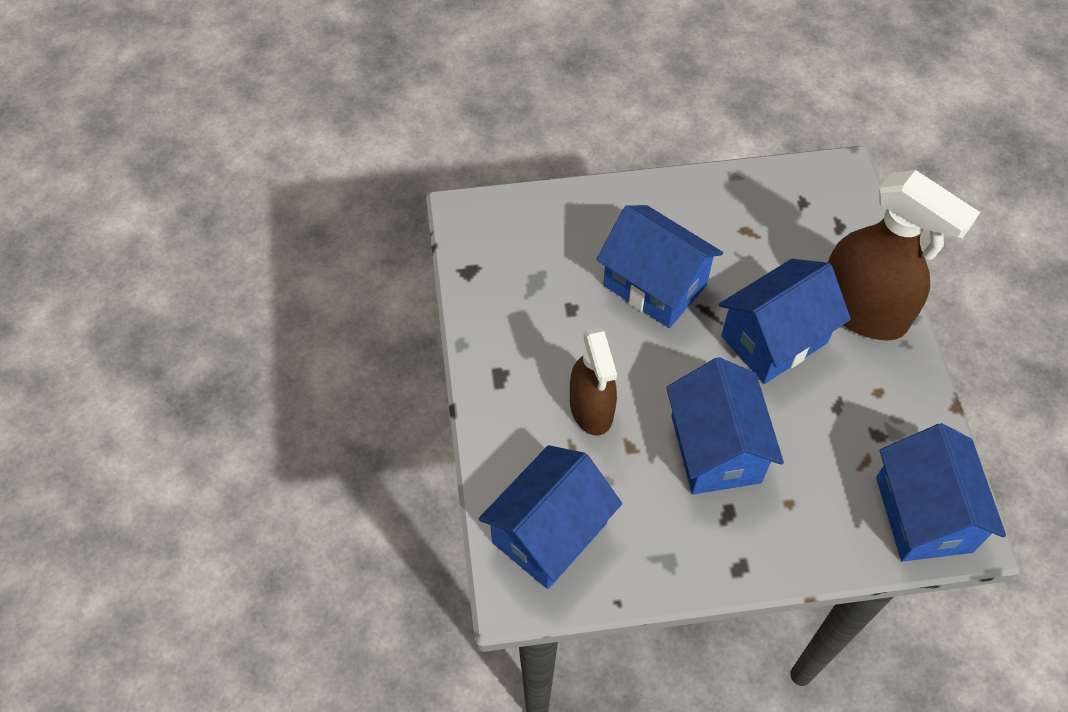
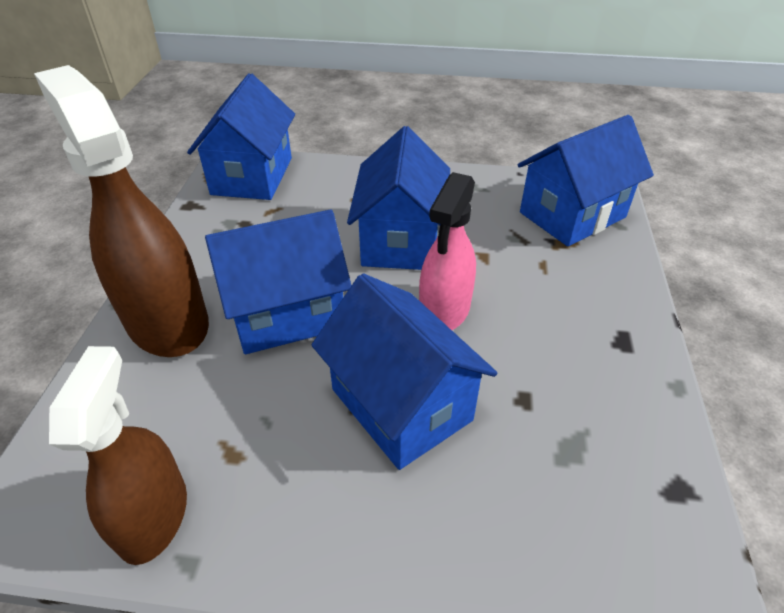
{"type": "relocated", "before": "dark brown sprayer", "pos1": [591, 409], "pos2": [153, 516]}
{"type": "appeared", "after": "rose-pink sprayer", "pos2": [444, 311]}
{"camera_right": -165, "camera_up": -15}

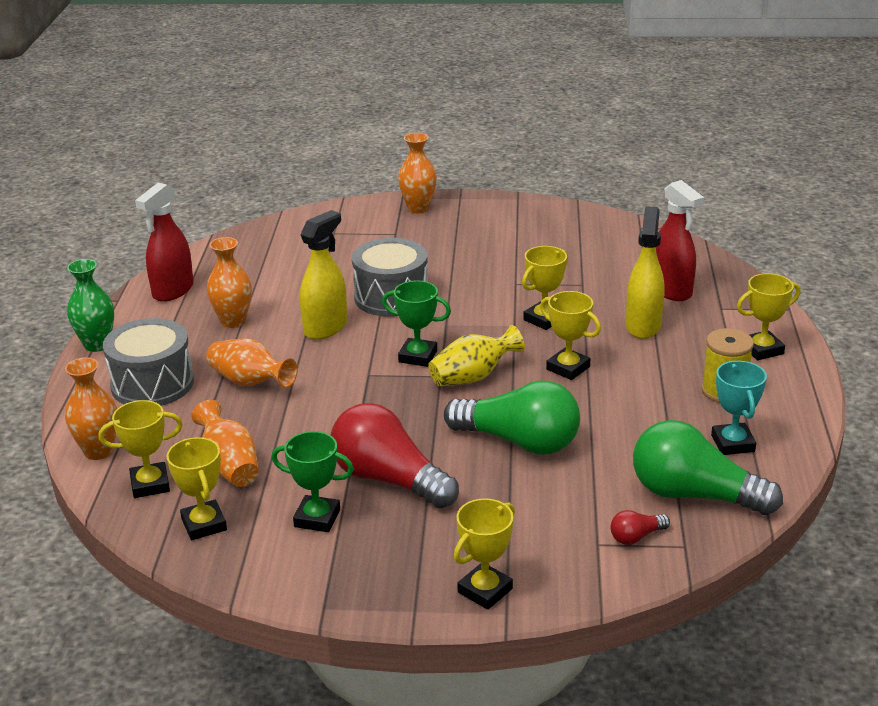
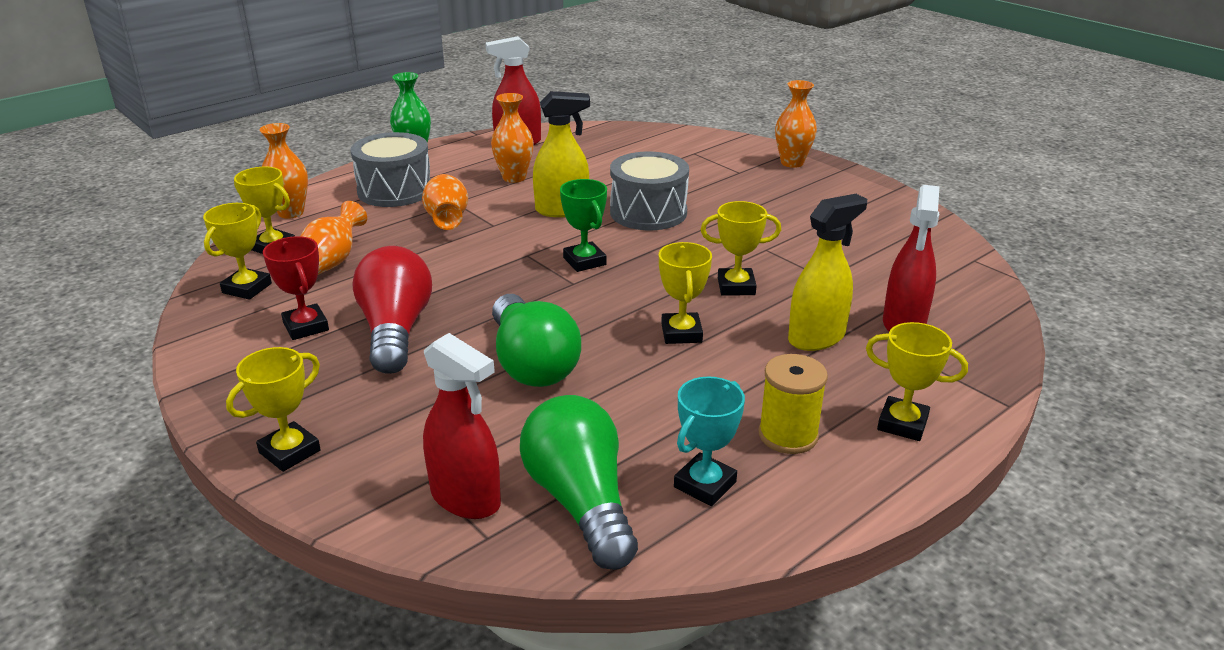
{"type": "spun", "before": "yellow prize cup", "pos1": [485, 590], "pos2": [289, 451], "turn": -45}
{"type": "colour", "before": "green prize cup", "after": "crimson prize cup", "pos1": [317, 518], "pos2": [306, 326]}
{"type": "exchanged", "before": "crimson light bulb", "after": "crimson sprayer", "pos1": [636, 537], "pos2": [466, 498]}
{"type": "missing", "before": "yellow vase", "pos1": [473, 377]}
{"camera_right": 45, "camera_up": 0}

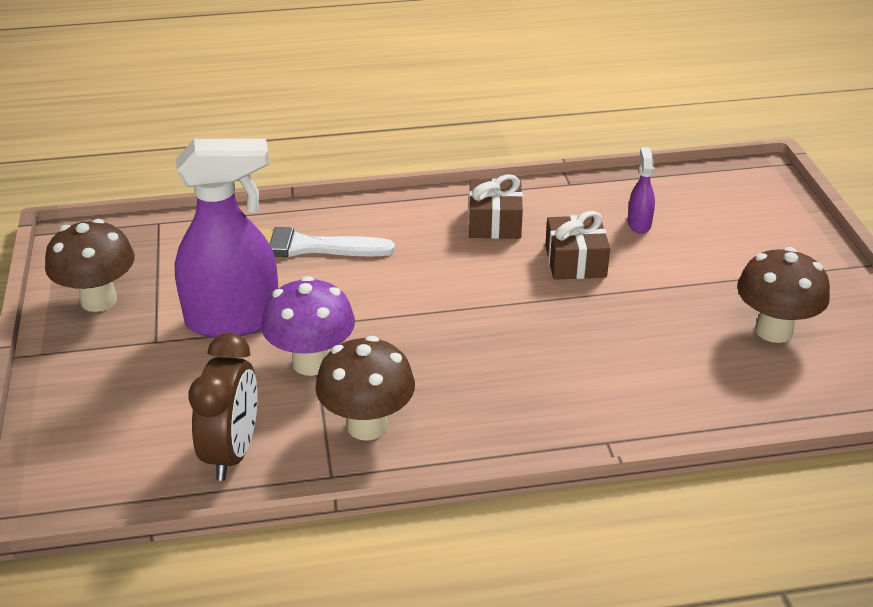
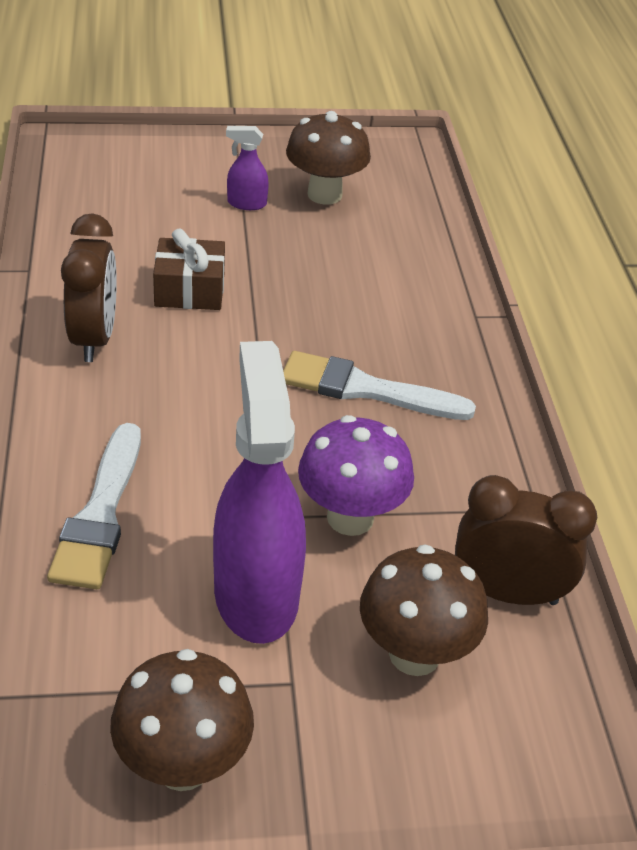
{"type": "exchanged", "before": "dark brown wrapped gift", "after": "dark brown alarm clock", "pos1": [494, 222], "pos2": [94, 338]}
{"type": "relocated", "before": "royal purple sprayer", "pos1": [639, 224], "pos2": [246, 203]}
{"type": "appeared", "after": "snow-white brush", "pos2": [366, 389]}
{"type": "relocated", "before": "dark brown mushroom", "pos1": [367, 426], "pos2": [414, 654]}
{"camera_right": -90, "camera_up": 5}

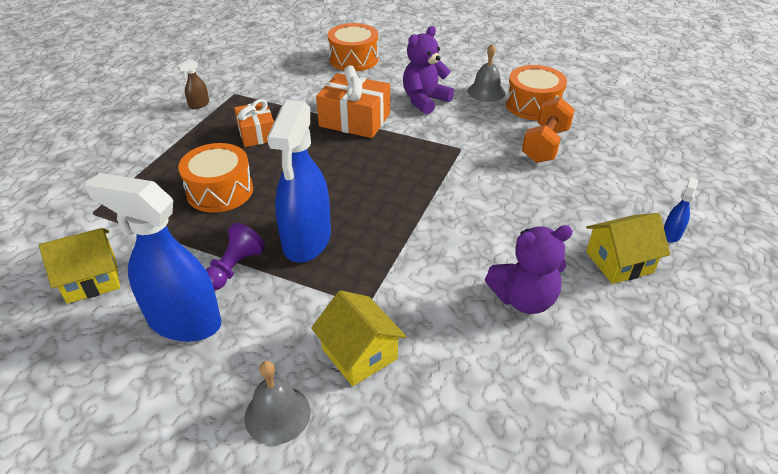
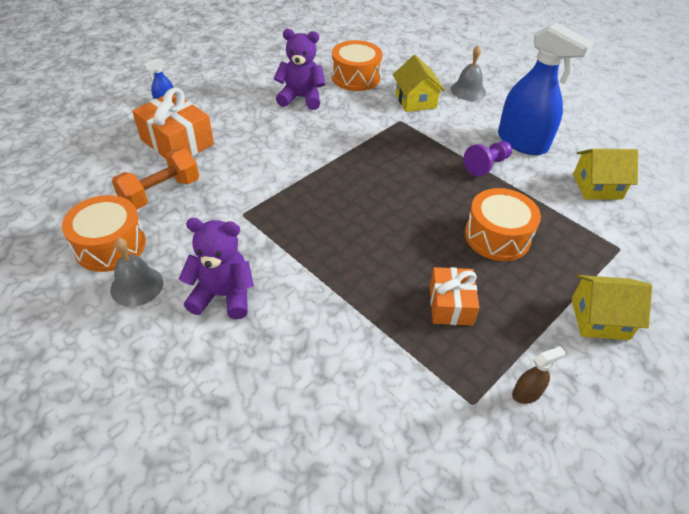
{"type": "relocated", "before": "orange wrapped gift", "pos1": [355, 120], "pos2": [177, 142]}
{"type": "spun", "before": "royal purple stuffed bear", "pos1": [424, 100], "pos2": [223, 295], "turn": -150}
{"type": "relocated", "before": "orange snare drum", "pos1": [354, 59], "pos2": [355, 77]}
{"type": "relocated", "before": "yellow cottage", "pos1": [619, 262], "pos2": [599, 318]}
{"type": "missing", "before": "cobalt sprayer", "pos1": [307, 241]}
{"camera_right": -160, "camera_up": 5}

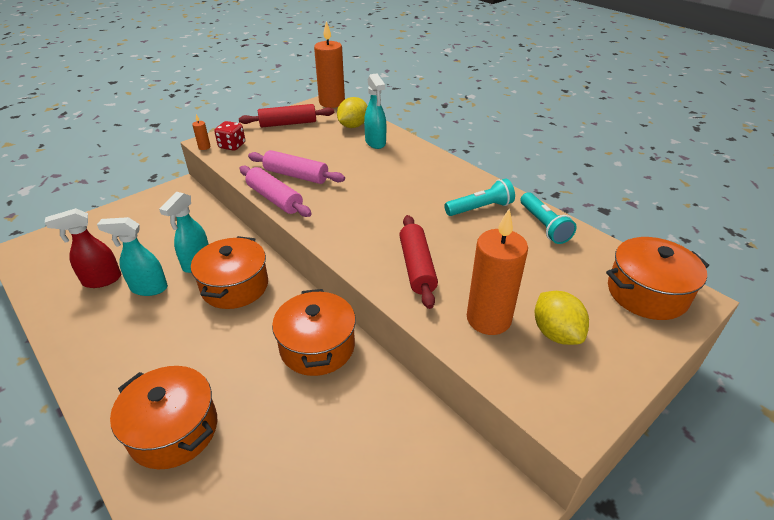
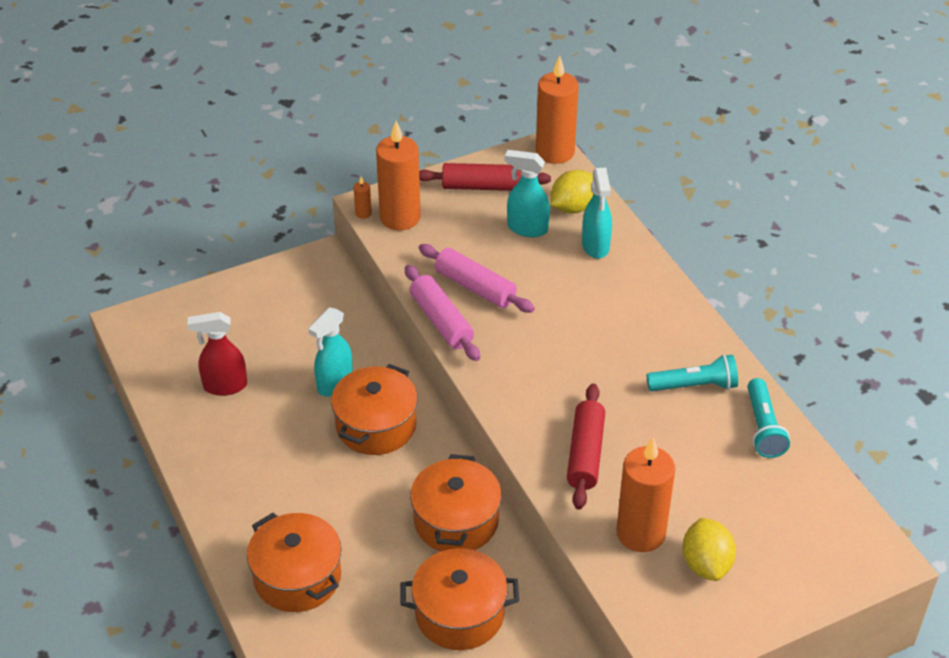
{"type": "exchanged", "before": "crimson dice", "after": "orange pillar candle", "pos1": [232, 146], "pos2": [400, 217]}
{"type": "relocated", "before": "orange pot", "pos1": [647, 293], "pos2": [459, 614]}
{"type": "relocated", "before": "teal sprayer", "pos1": [148, 288], "pos2": [527, 228]}
{"camera_right": 15, "camera_up": 5}

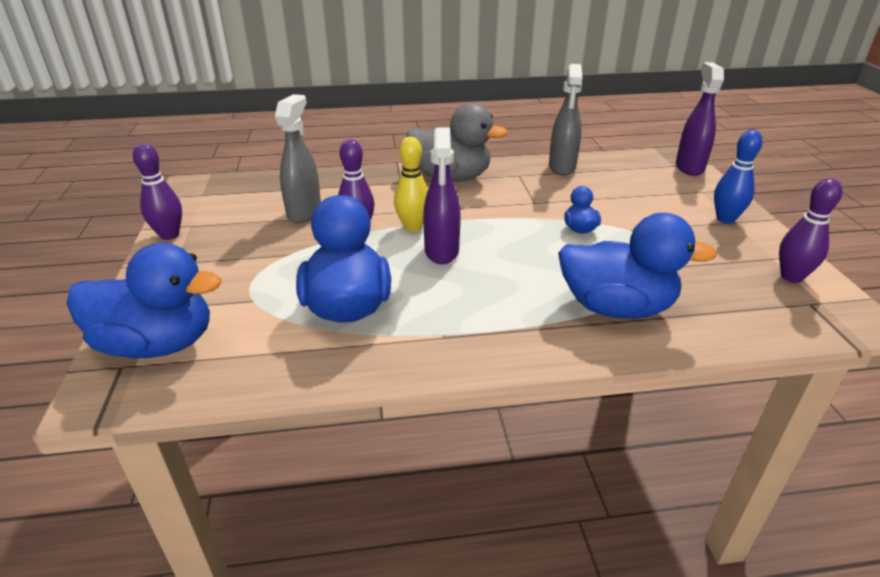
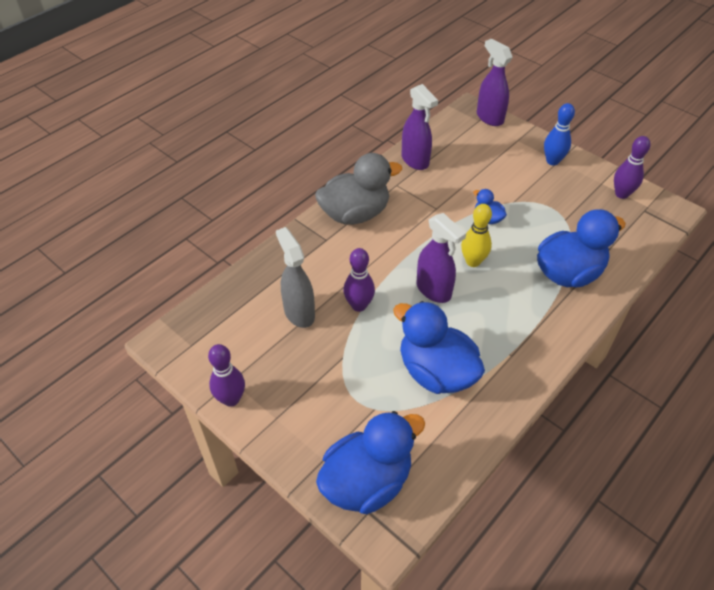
{"type": "colour", "before": "ash-grey sprayer", "after": "royal purple sprayer", "pos1": [562, 167], "pos2": [415, 161]}
{"type": "relocated", "before": "yellow tenpin", "pos1": [413, 227], "pos2": [473, 261]}
{"camera_right": -40, "camera_up": 15}

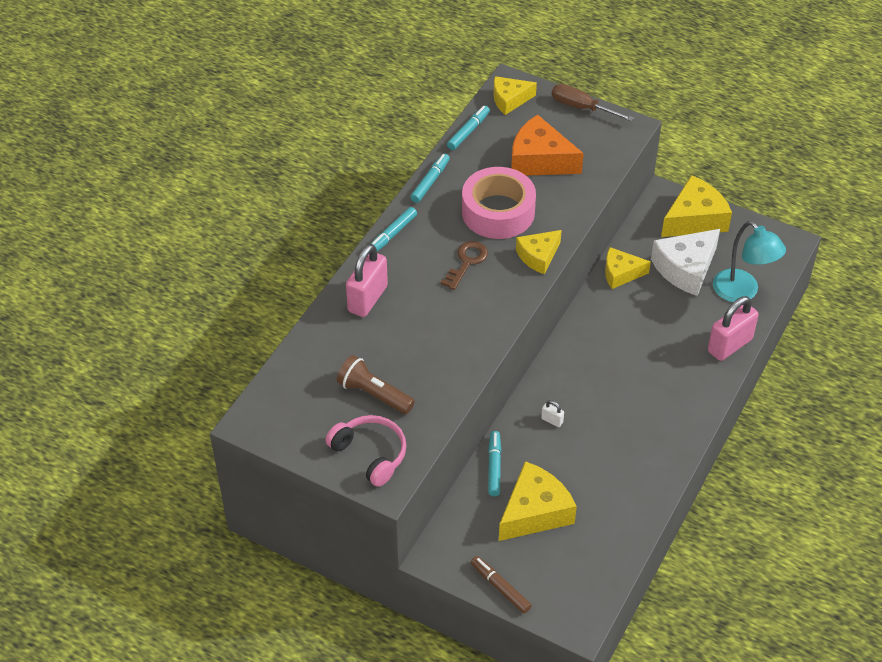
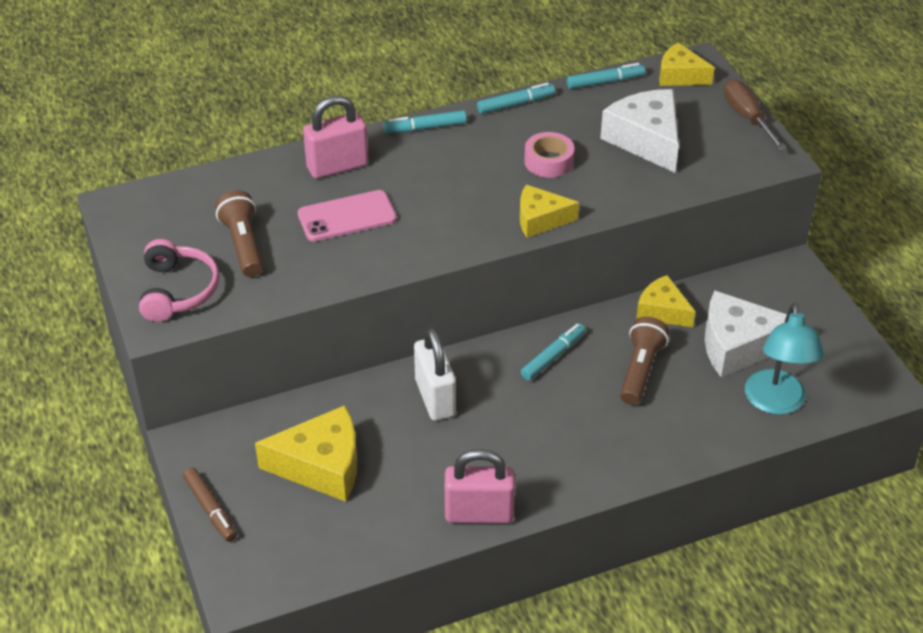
{"type": "spun", "before": "dark brown marker pen", "pos1": [500, 587], "pos2": [210, 509], "turn": 150}
{"type": "appeared", "after": "rose-pink phone", "pos2": [347, 216]}
{"type": "size", "before": "snow-white padlock", "pos1": [552, 420], "pos2": [435, 398], "scale": 2.32}
{"type": "relocated", "before": "rose-pink padlock", "pos1": [729, 345], "pos2": [479, 513]}
{"type": "relocated", "before": "teal marker pen", "pos1": [494, 467], "pos2": [553, 356]}
{"type": "size", "before": "rose-pink sticky tape", "pos1": [498, 212], "pos2": [548, 161], "scale": 0.54}
{"type": "colour", "before": "orange cheese wedge", "after": "snow-white cheese wedge", "pos1": [539, 160], "pos2": [646, 140]}
{"type": "appeared", "after": "dark brown torch", "pos2": [640, 370]}
{"type": "missing", "before": "dark brown latchkey", "pos1": [466, 262]}
{"type": "missing", "before": "yellow cheese wedge", "pos1": [695, 219]}
{"camera_right": 40, "camera_up": -5}

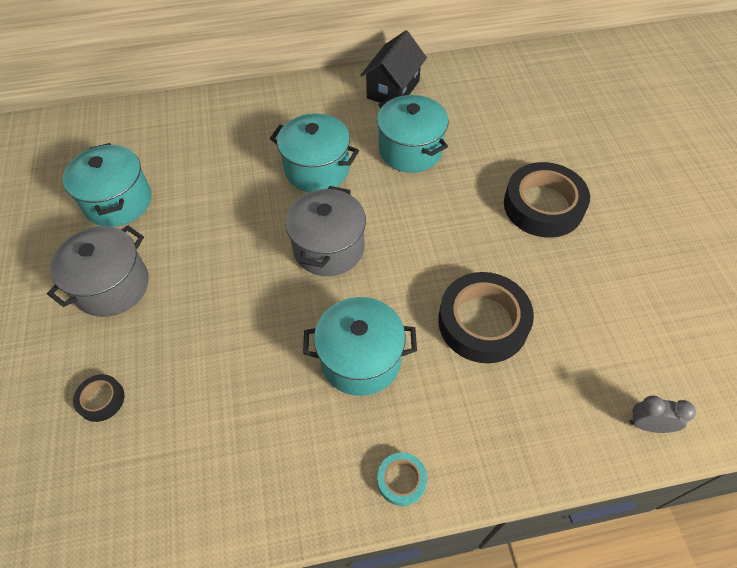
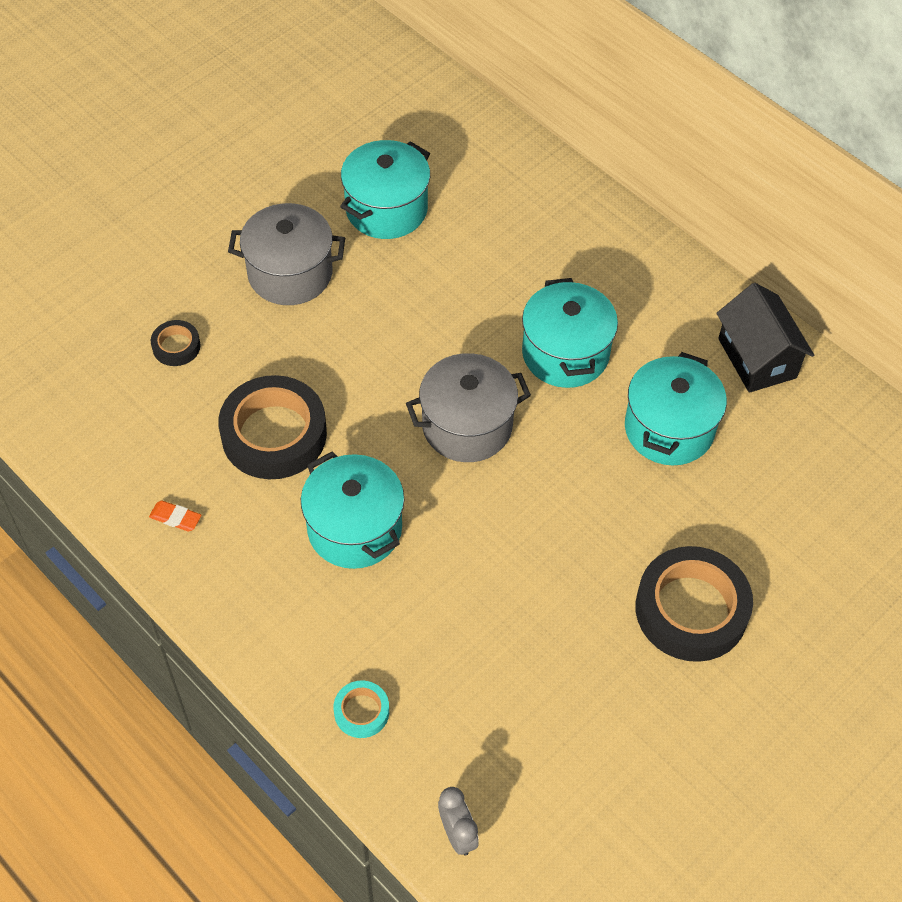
{"type": "appeared", "after": "orange eraser", "pos2": [175, 518]}
{"type": "relocated", "before": "black sticky tape", "pos1": [483, 322], "pos2": [274, 434]}
{"type": "relocated", "before": "teal sticky tape", "pos1": [401, 480], "pos2": [361, 712]}
{"type": "spun", "before": "black cottage", "pos1": [393, 89], "pos2": [757, 358], "turn": 75}
{"camera_right": 55, "camera_up": 0}

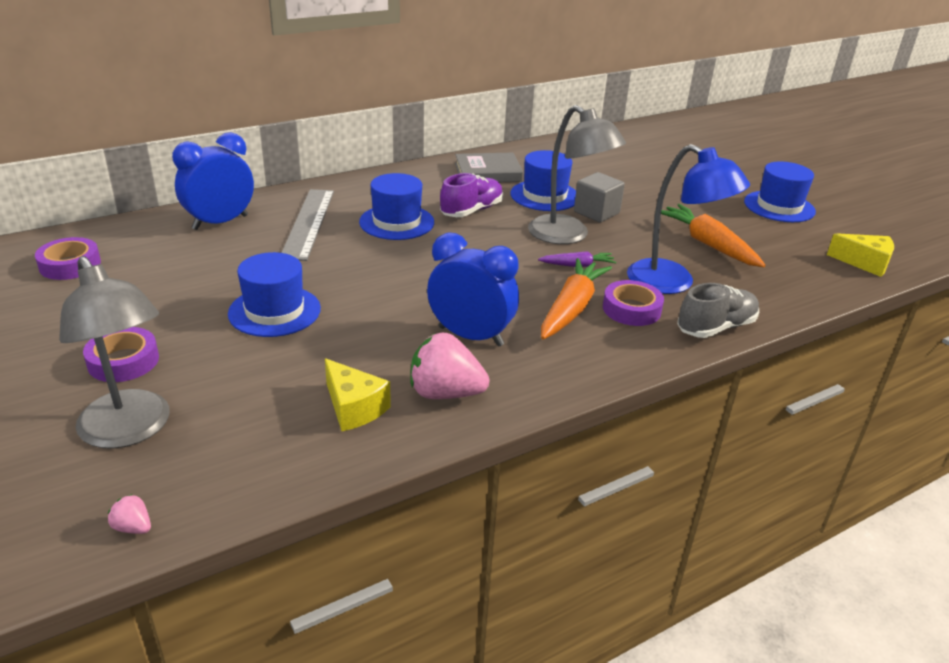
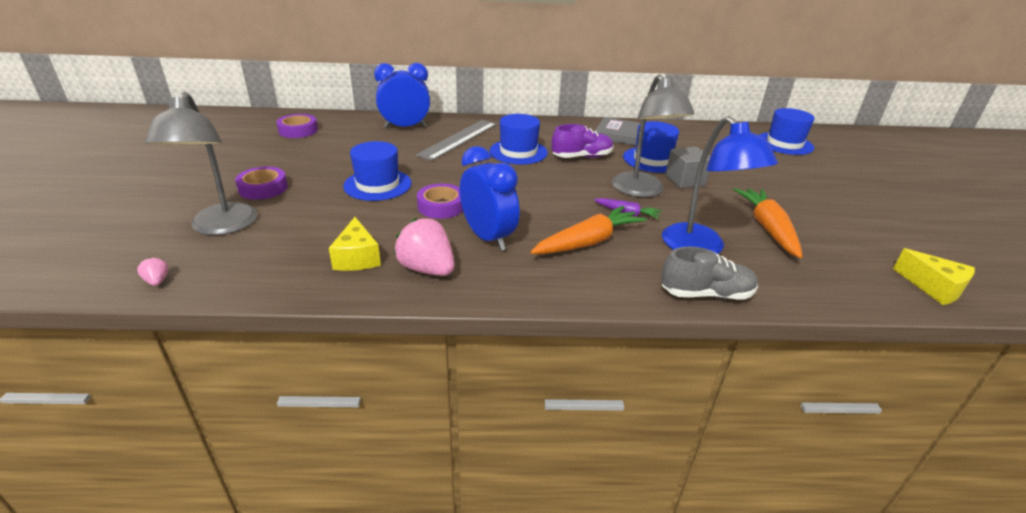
{"type": "relocated", "before": "royal purple sticky tape", "pos1": [631, 309], "pos2": [441, 206]}
{"type": "relocated", "before": "cobalt top hat", "pos1": [779, 206], "pos2": [784, 143]}
{"camera_right": 30, "camera_up": 0}

